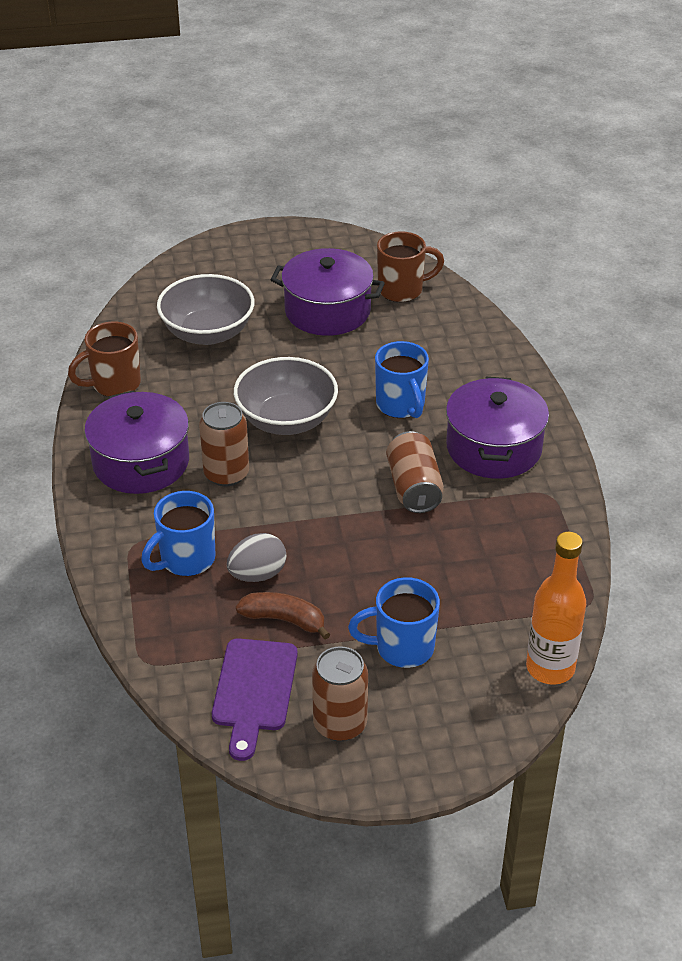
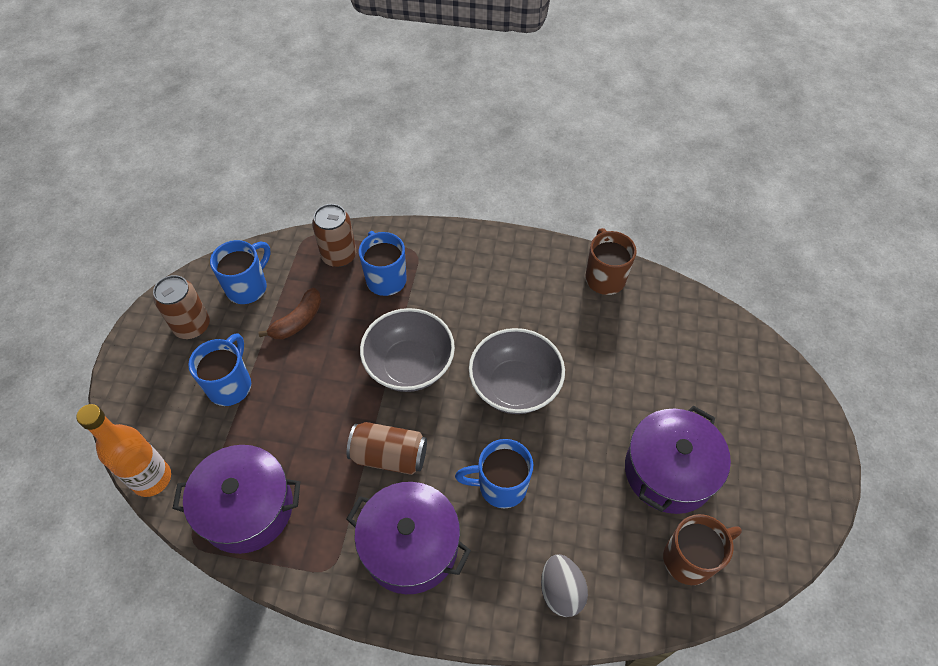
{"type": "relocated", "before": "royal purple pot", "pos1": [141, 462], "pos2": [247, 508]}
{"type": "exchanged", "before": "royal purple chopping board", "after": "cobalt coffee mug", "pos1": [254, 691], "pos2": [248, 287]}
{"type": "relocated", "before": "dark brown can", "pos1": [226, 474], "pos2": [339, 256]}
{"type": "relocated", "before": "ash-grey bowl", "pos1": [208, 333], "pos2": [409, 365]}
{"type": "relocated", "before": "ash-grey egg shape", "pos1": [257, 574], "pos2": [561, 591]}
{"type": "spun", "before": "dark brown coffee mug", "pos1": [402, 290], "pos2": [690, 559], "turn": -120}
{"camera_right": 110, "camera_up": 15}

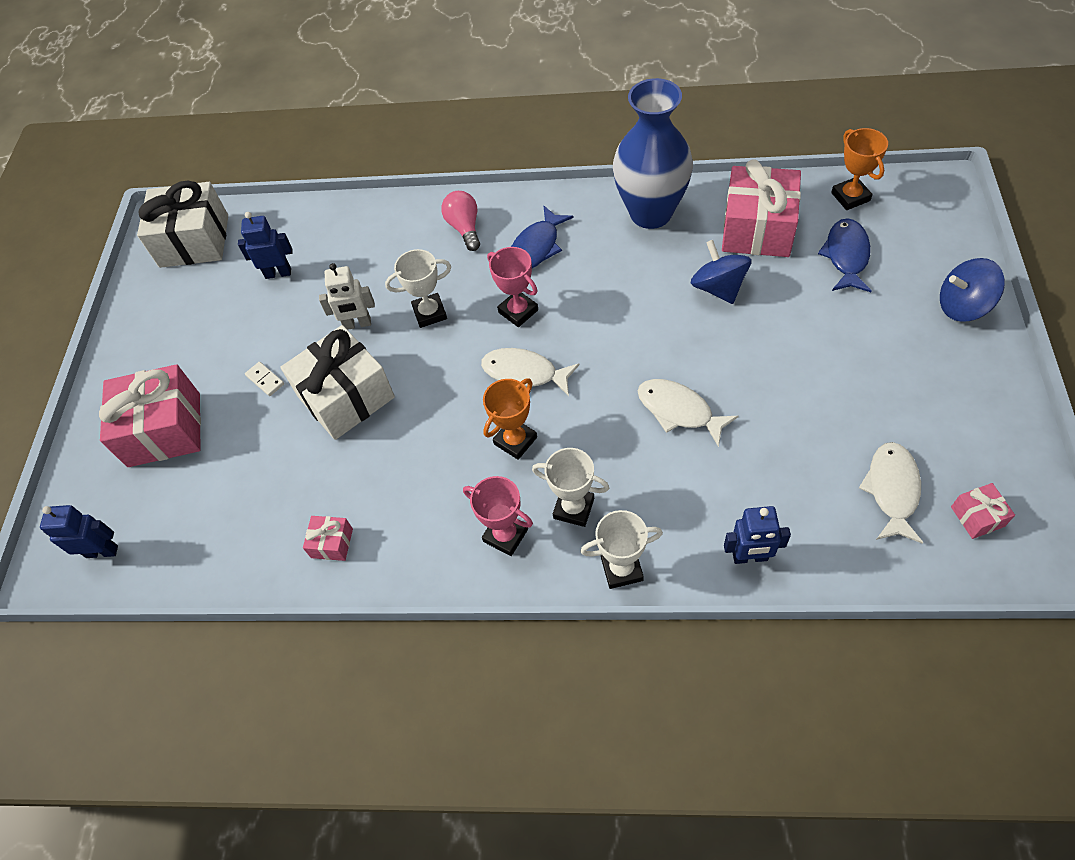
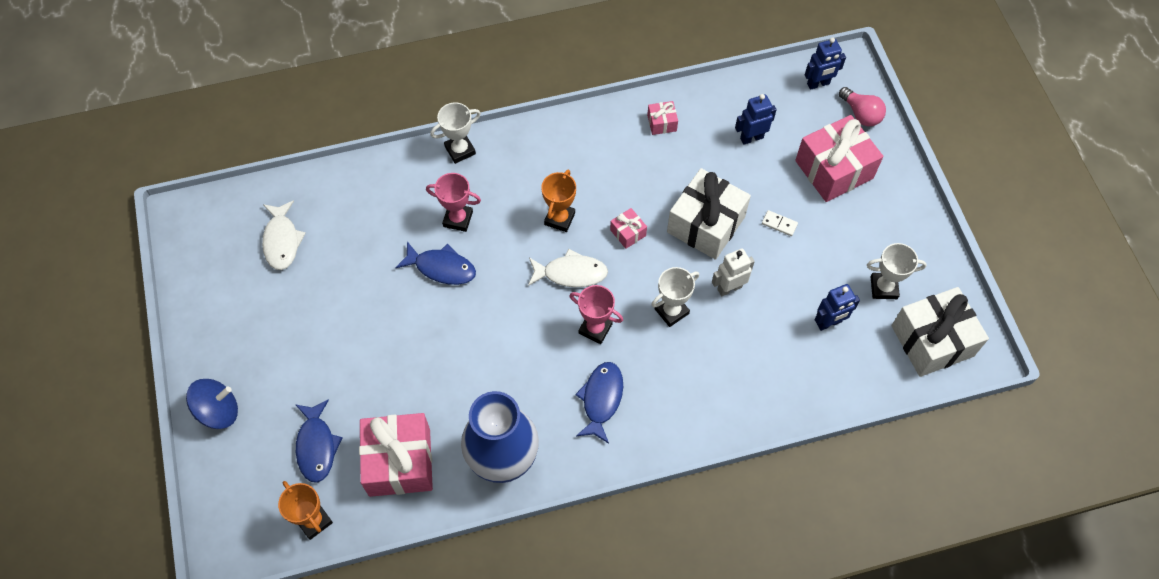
{"type": "colour", "before": "snow-white fish", "after": "cobalt fish", "pos1": [678, 411], "pos2": [442, 268]}
{"type": "relocated", "before": "rose-pink prize cup", "pos1": [505, 535], "pos2": [458, 219]}
{"type": "relocated", "before": "rose-pink wrapped gift", "pos1": [977, 516], "pos2": [628, 233]}
{"type": "relocated", "before": "cobalt robot", "pos1": [750, 557], "pos2": [751, 138]}
{"type": "relocated", "before": "rose-pink light bulb", "pos1": [464, 228], "pos2": [861, 114]}
{"type": "relocated", "before": "snow-white prize cup", "pos1": [574, 508], "pos2": [883, 288]}
{"type": "missing", "before": "cobalt toy top", "pos1": [718, 288]}
{"camera_right": 155, "camera_up": 5}

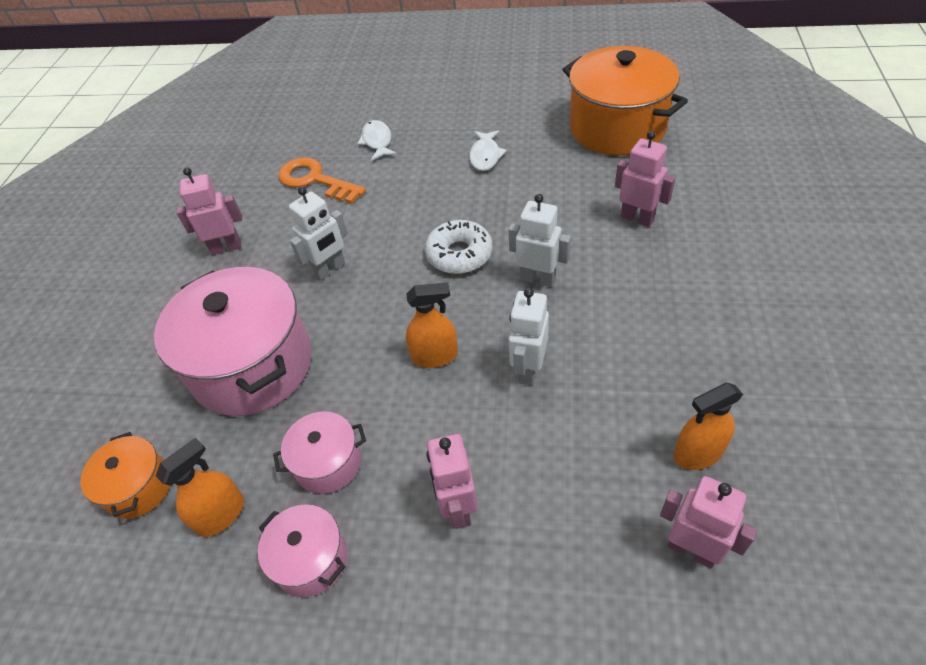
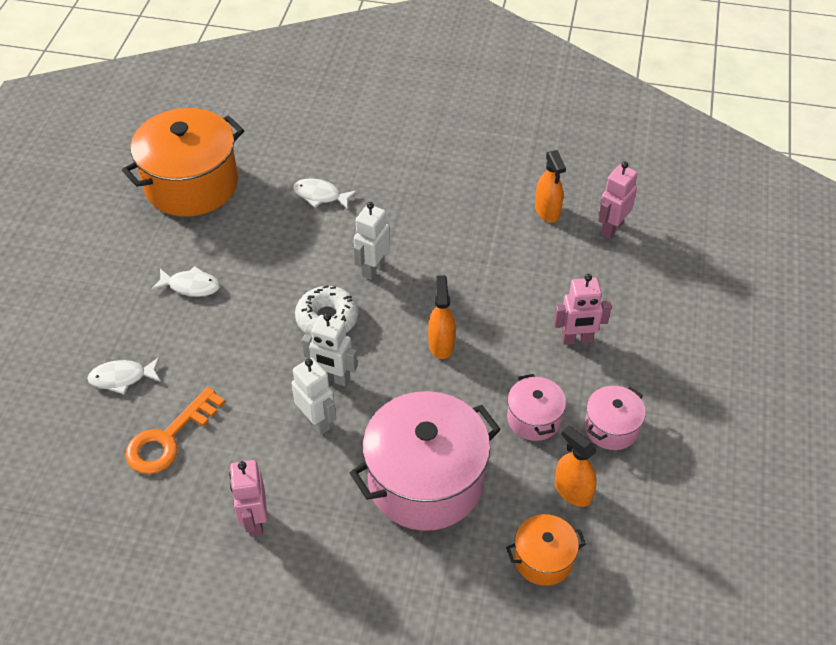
{"type": "exchanged", "before": "rose-pink robot", "after": "snow-white fish", "pos1": [637, 218], "pos2": [320, 195]}
{"type": "relocated", "before": "snow-white robot", "pos1": [528, 369], "pos2": [333, 378]}
{"camera_right": -90, "camera_up": 0}

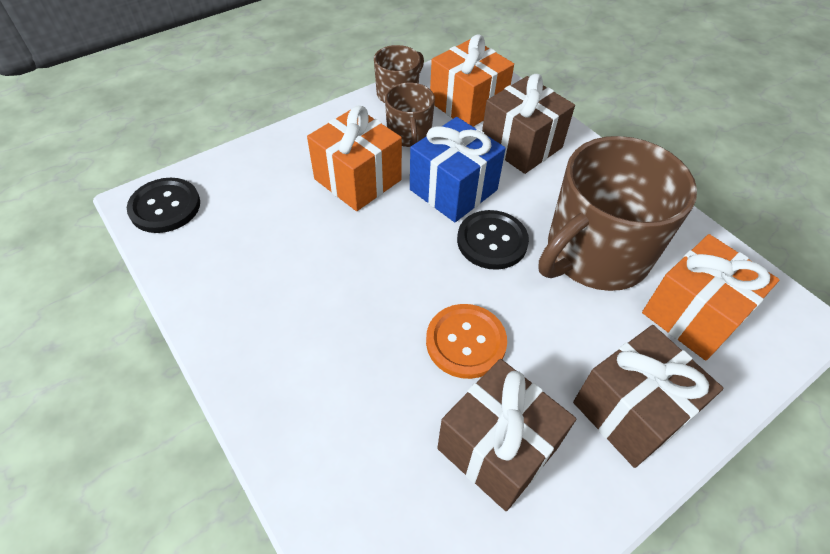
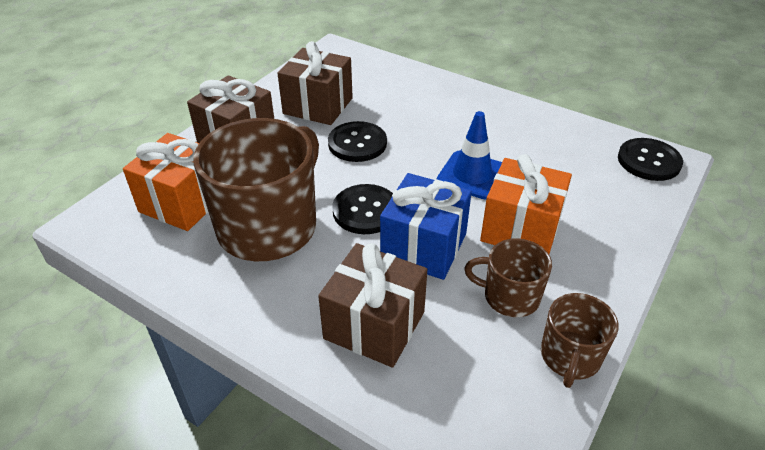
{"type": "colour", "before": "orange shirt button", "after": "black shirt button", "pos1": [465, 342], "pos2": [357, 143]}
{"type": "appeared", "after": "cobalt safety cone", "pos2": [472, 175]}
{"type": "spun", "before": "dark brown coffee mug", "pos1": [409, 135], "pos2": [510, 296], "turn": -45}
{"type": "missing", "before": "orange wrapped gift", "pos1": [468, 104]}
{"camera_right": 160, "camera_up": -10}

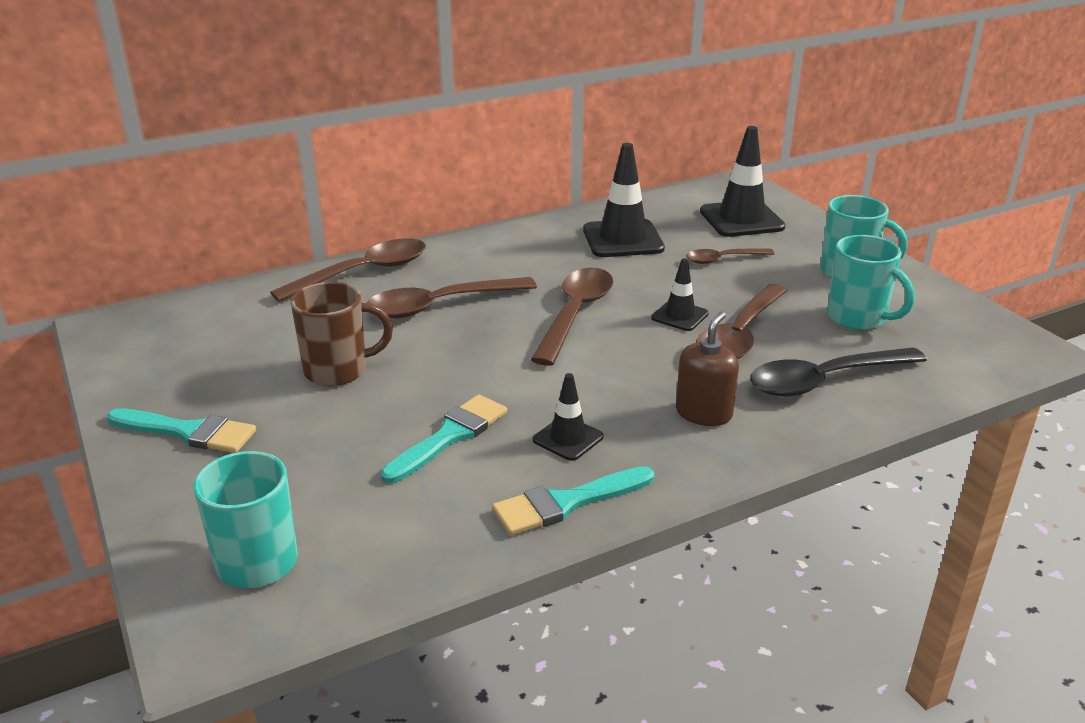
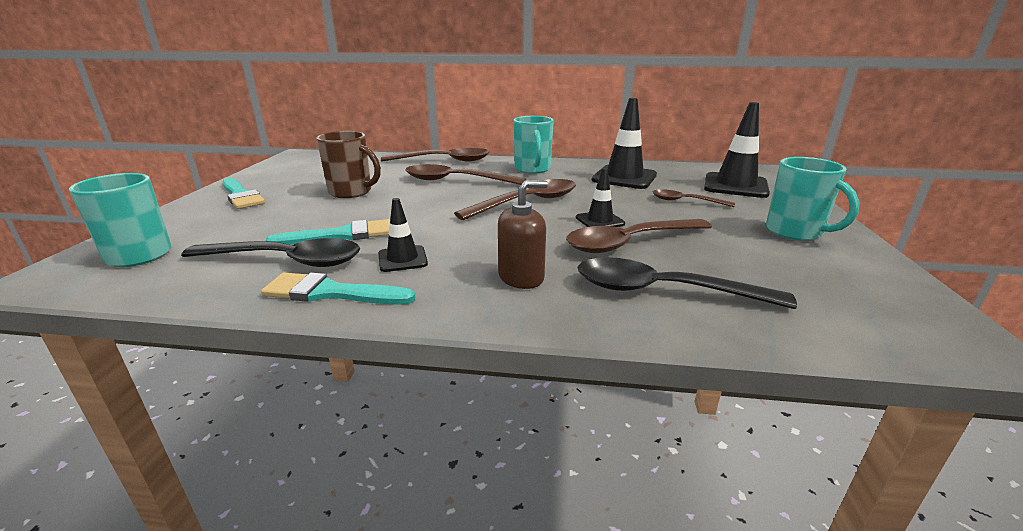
{"type": "appeared", "after": "black spoon", "pos2": [285, 261]}
{"type": "relocated", "before": "teal coffee mug", "pos1": [858, 318], "pos2": [532, 169]}
{"camera_right": 35, "camera_up": -5}

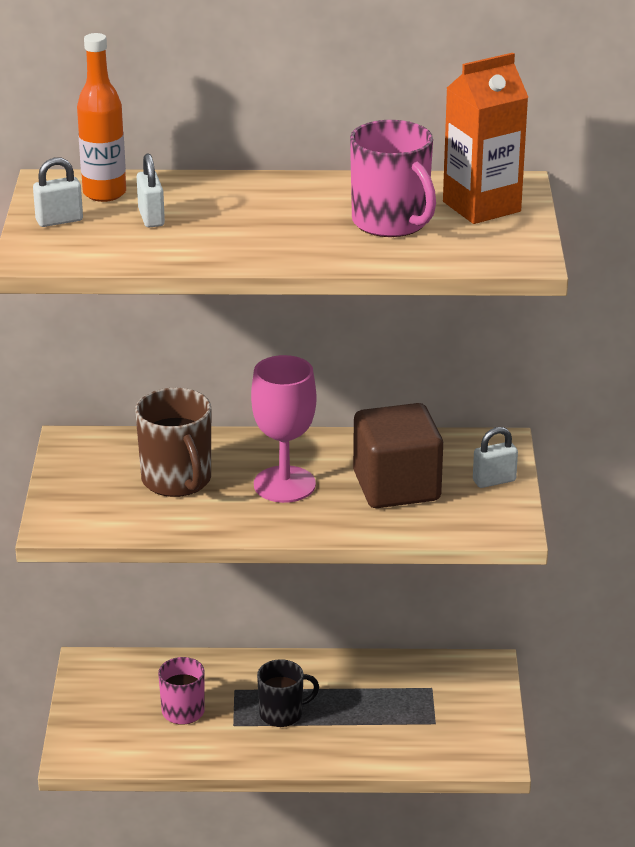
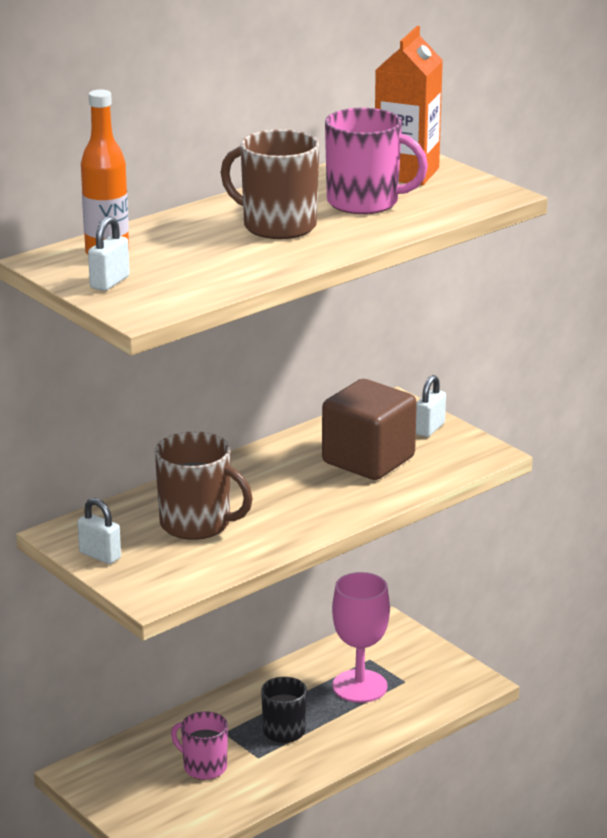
{"type": "relocated", "before": "snow-white padlock", "pos1": [151, 218], "pos2": [100, 555]}
{"type": "appeared", "after": "dark brown coffee mug", "pos2": [277, 226]}
{"type": "relocated", "before": "rose-pink wine glass", "pos1": [284, 484], "pos2": [359, 686]}
{"camera_right": -40, "camera_up": -5}

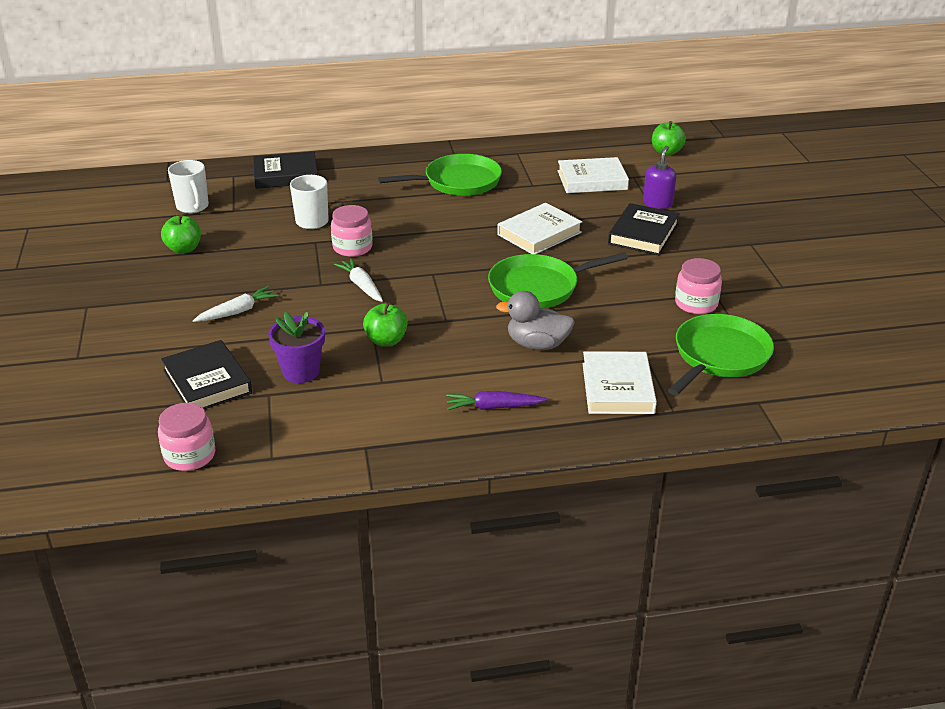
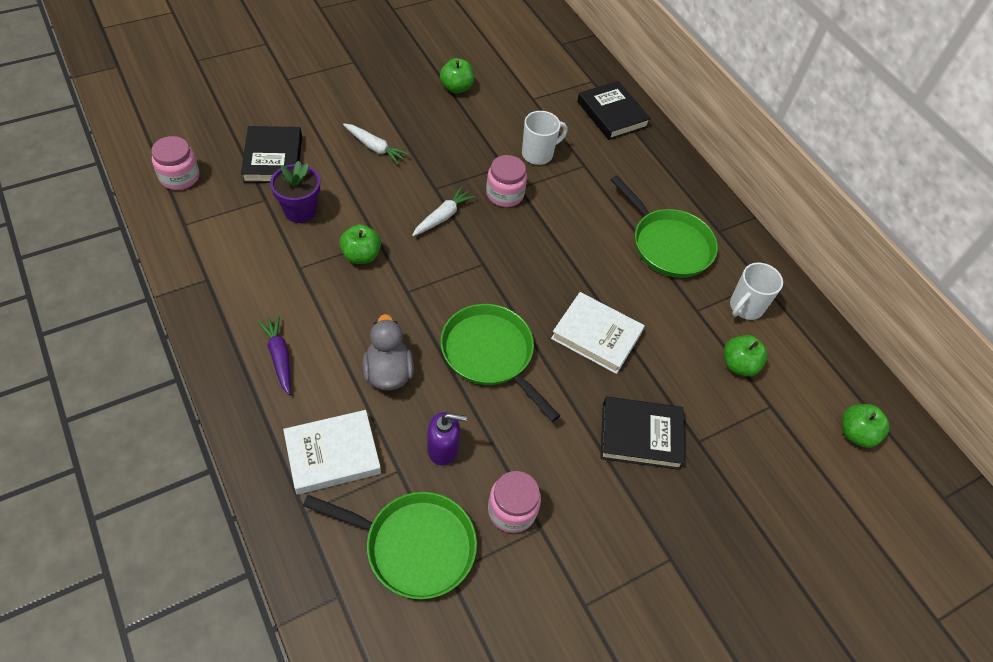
{"type": "spun", "before": "black hardcover", "pos1": [207, 381], "pos2": [273, 159], "turn": -45}
{"type": "relocated", "before": "royal purple pump bottle", "pos1": [657, 203], "pos2": [443, 449]}
{"type": "exchanged", "before": "snow-white hardcover", "after": "green apple fruit", "pos1": [592, 180], "pos2": [738, 365]}
{"type": "relocated", "before": "snow-white coffee mug", "pos1": [193, 207], "pos2": [745, 307]}
{"camera_right": 65, "camera_up": 20}

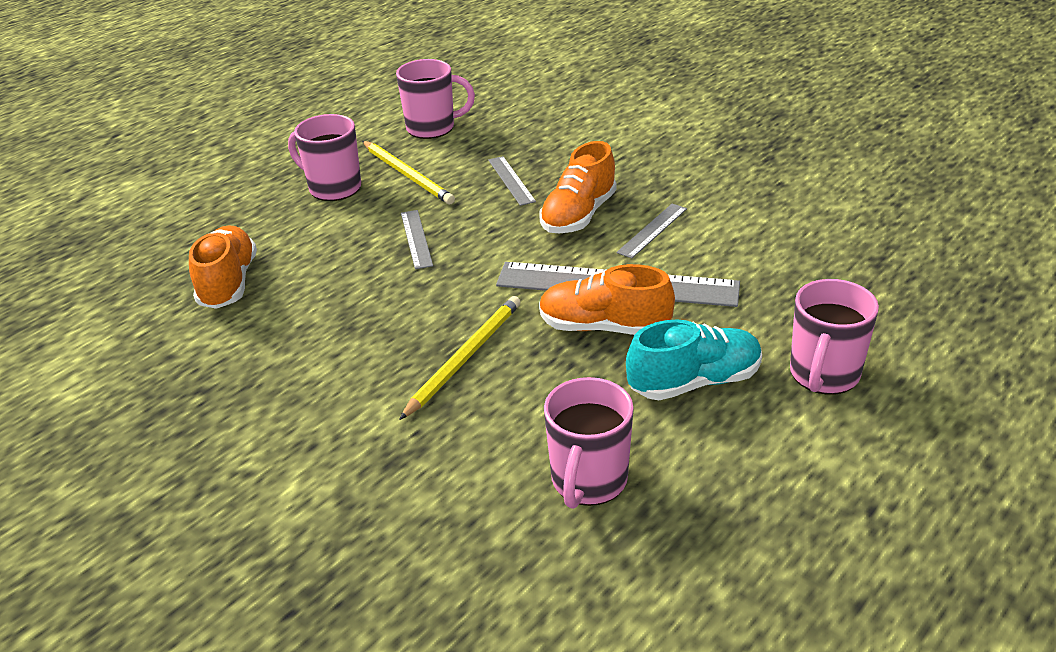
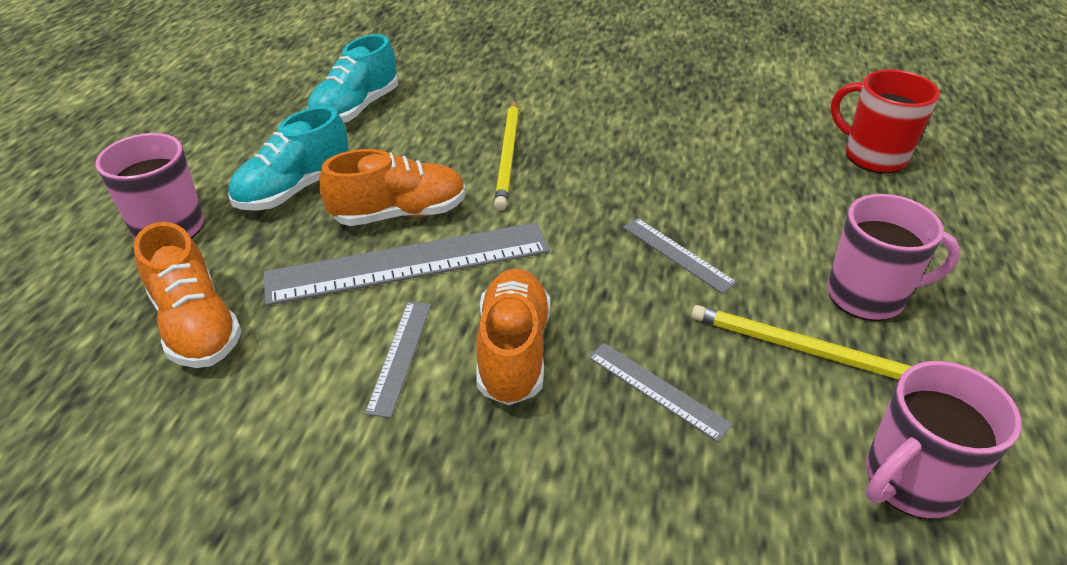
{"type": "relocated", "before": "orange sneaker", "pos1": [228, 283], "pos2": [197, 325]}
{"type": "exchanged", "before": "rose-pink coffee mug", "after": "teal sneaker", "pos1": [588, 481], "pos2": [356, 109]}
{"type": "appeared", "after": "crimson coffee mug", "pos2": [873, 156]}
{"camera_right": 150, "camera_up": 5}

